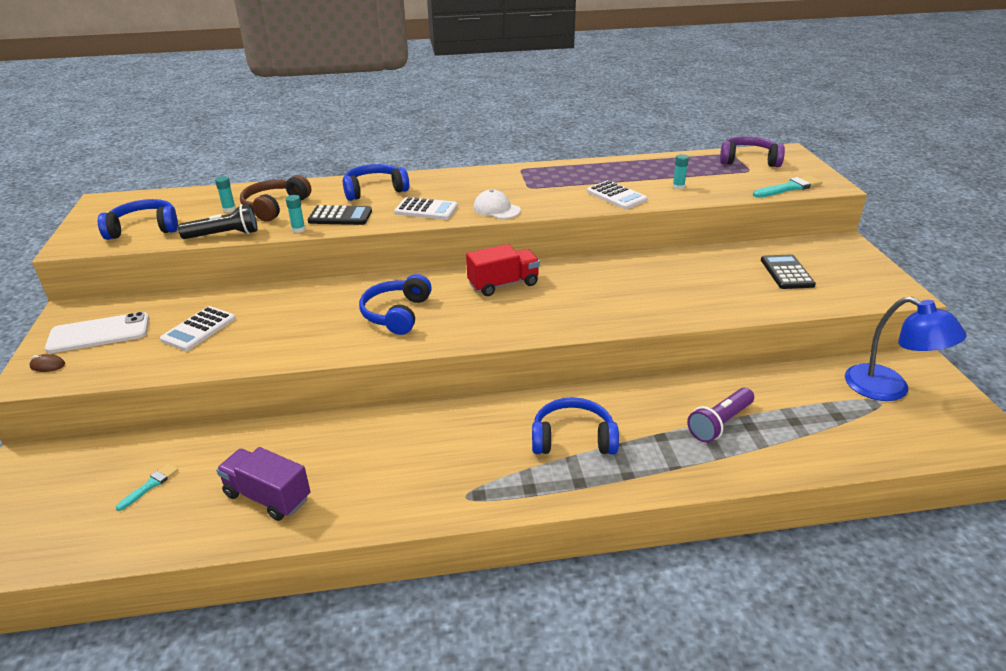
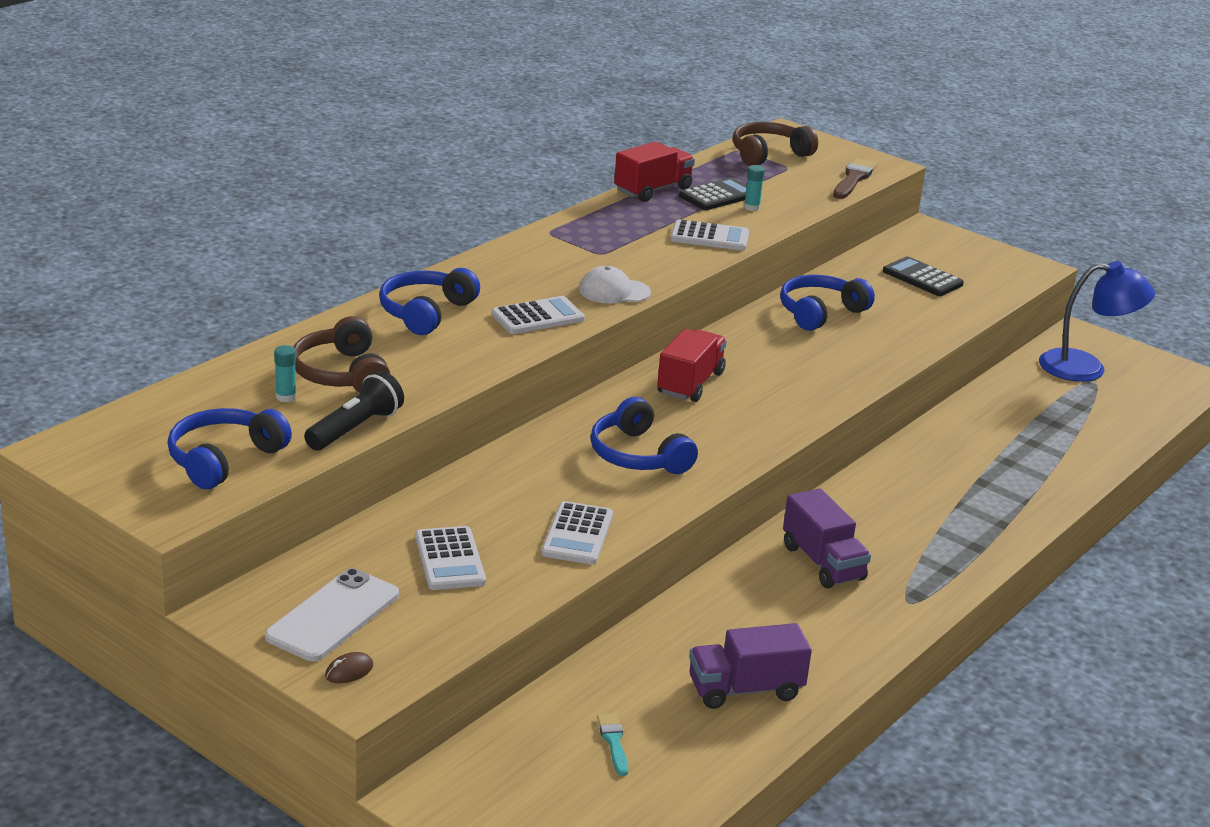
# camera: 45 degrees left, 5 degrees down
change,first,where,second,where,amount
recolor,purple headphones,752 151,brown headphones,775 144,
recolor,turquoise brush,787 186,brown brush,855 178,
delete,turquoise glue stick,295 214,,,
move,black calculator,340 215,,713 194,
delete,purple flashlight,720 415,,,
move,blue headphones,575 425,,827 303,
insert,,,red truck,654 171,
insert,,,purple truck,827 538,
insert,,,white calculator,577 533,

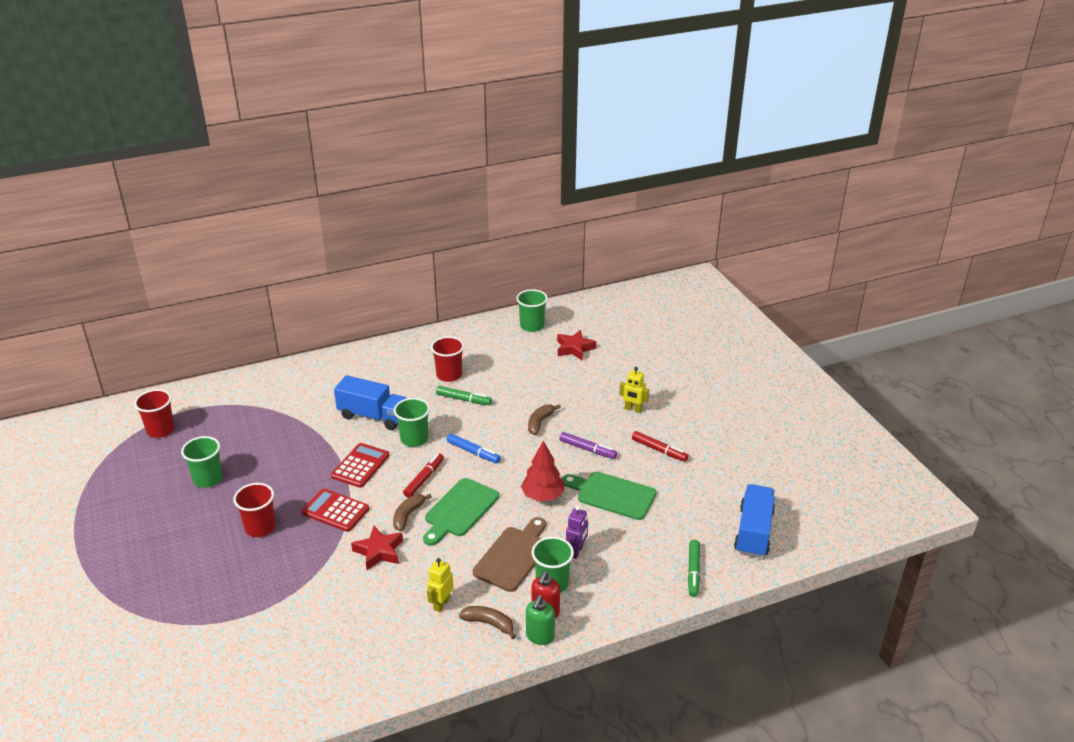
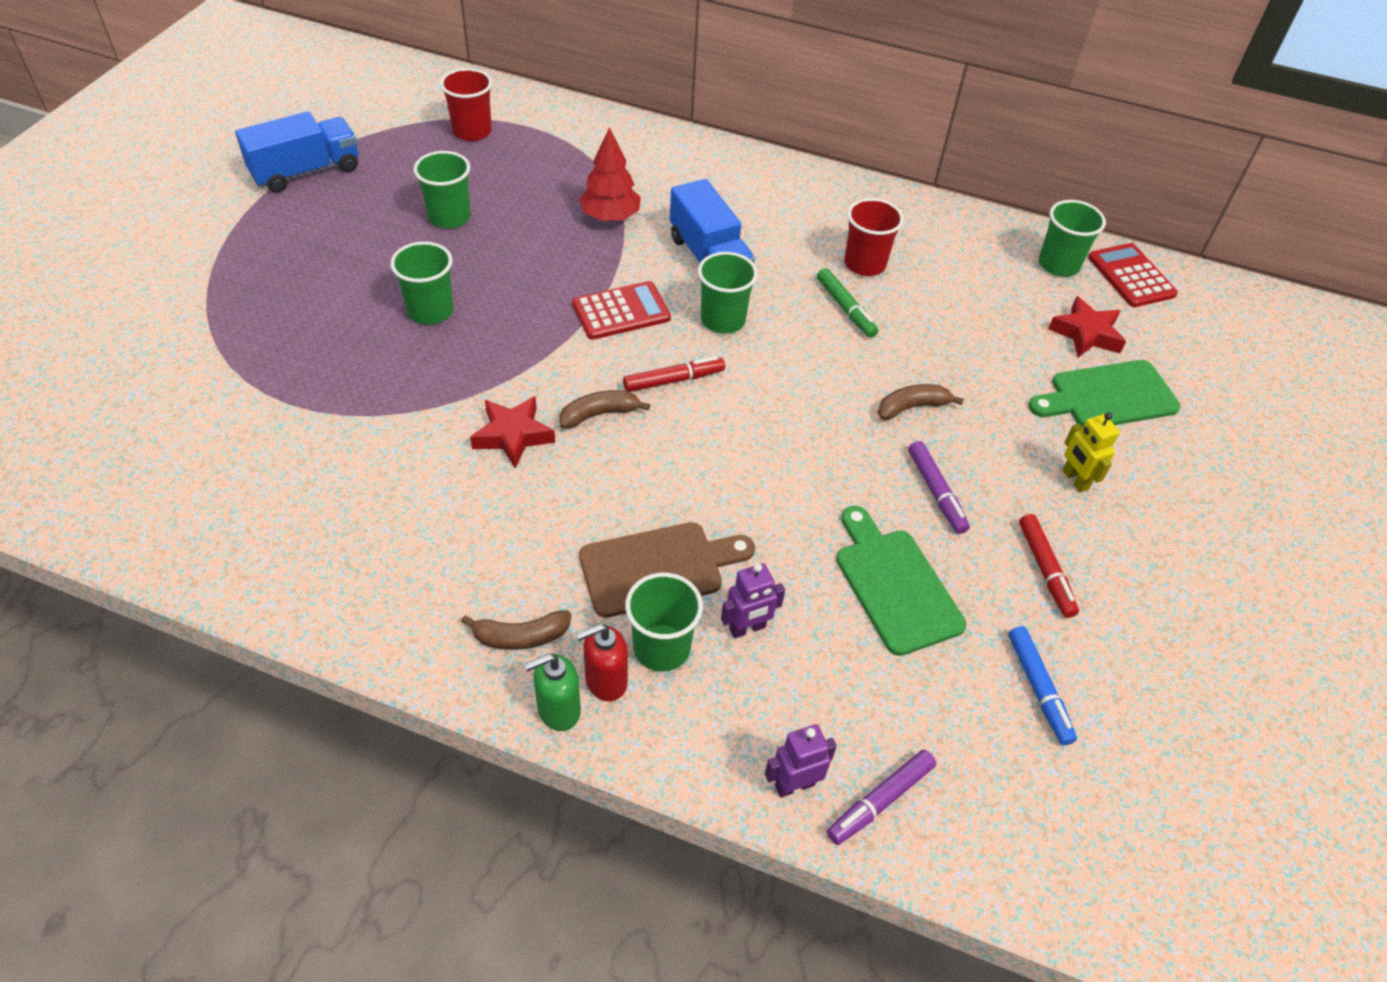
# camera: 40 degrees right, 15 degrees up
change,first,where,second,where,amount
move,blue marker,474 448,,1042 685,
move,red tree,542 471,,610 174,
move,green cutting board,461 512,,1104 393,
recolor,red cup,254 510,green cup,422 283,
move,blue truck,754 521,,296 152,
move,red calculator,335 510,,1133 275,
recolor,green marker,694 568,purple marker,881 797,
delete,yellow robot,440 585,,,
rotate,brown banana,487 622,,516 630,105 degrees clockwise
insert,,,purple robot,801 761,

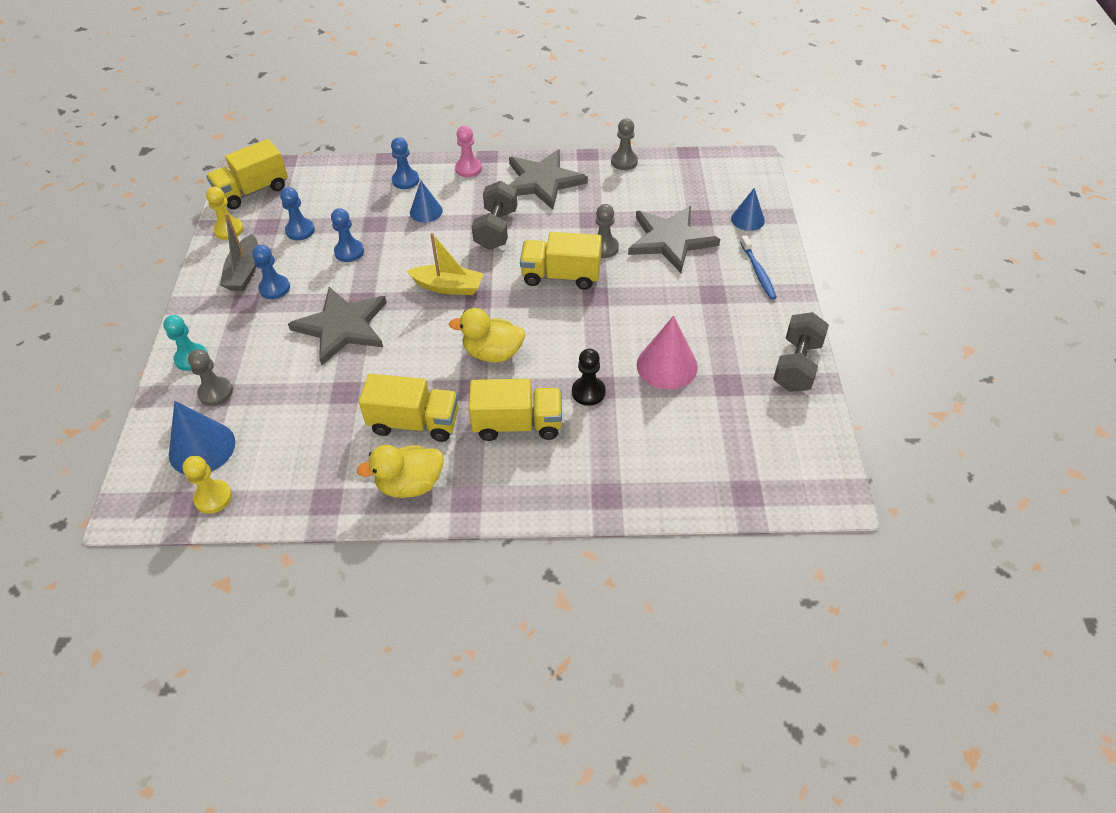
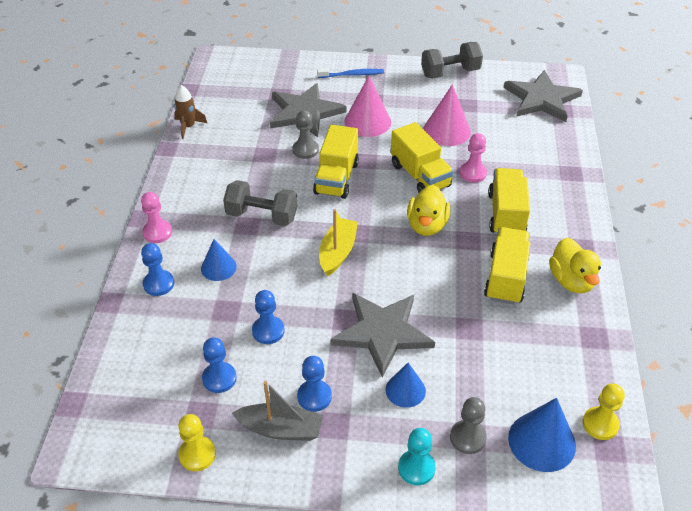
# camera: 85 degrees left, 5 degrees down
change,first,where,second,where,amount
replace,grey pawn,624 144,brown rocket,190 112,
move,yellow truck,247 174,,422 157,
move,grey star,548 179,,543 96,
move,blue cone,748 209,,406 385,
rotate,grey dumbbell,801 352,,452 60,45 degrees counterclockwise
recolor,black pawn,589 377,pink pawn,473 158,
insert,,,pink cone,367 106,

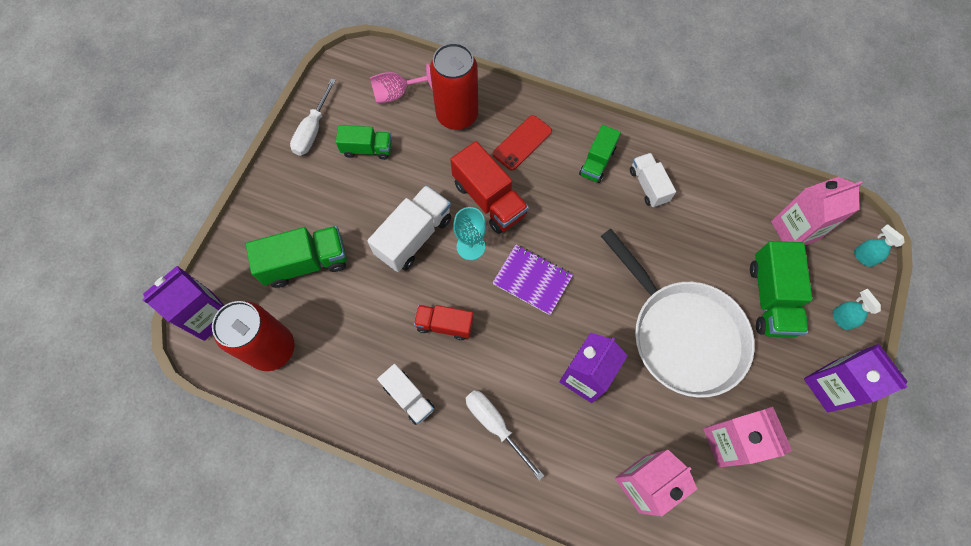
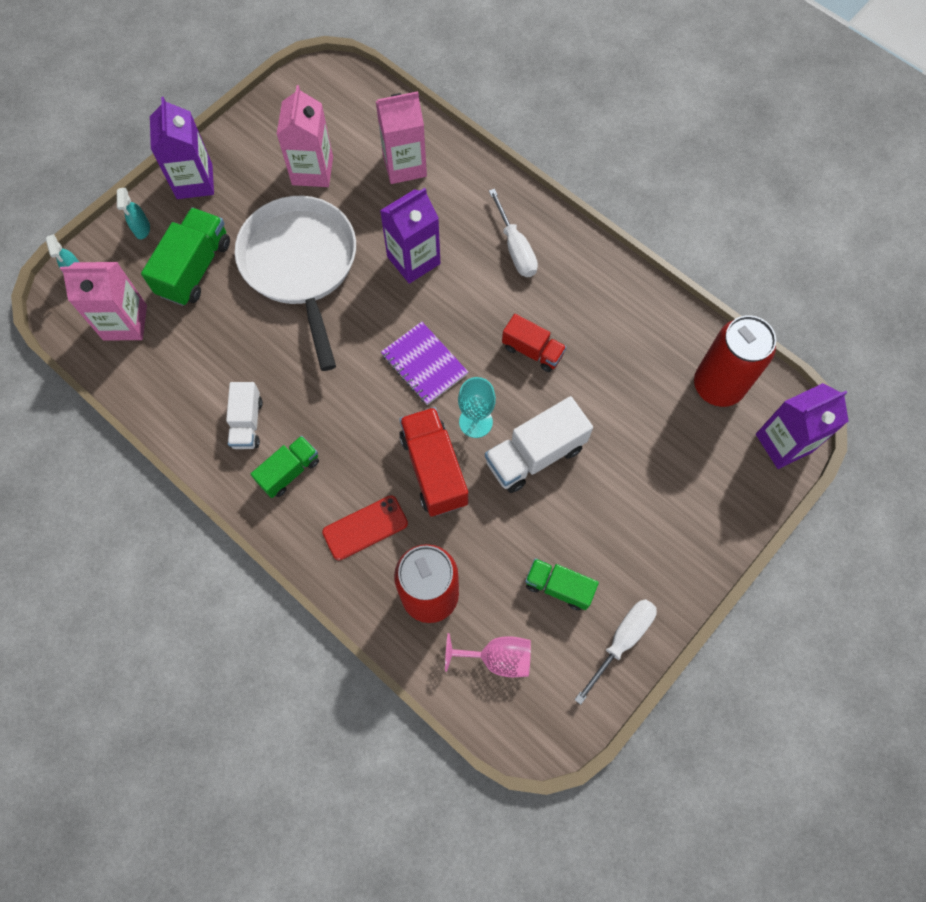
# camera: 160 degrees left, 0 degrees up
change,first,where,second,where,amount
delete,green truck,296 257,,,
delete,white truck,406 394,,,

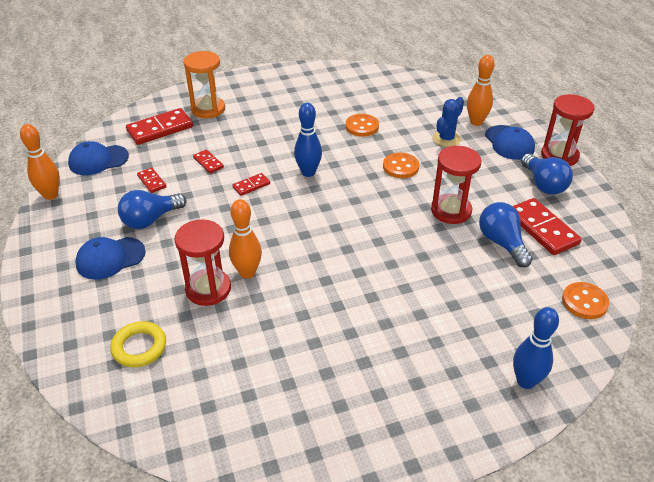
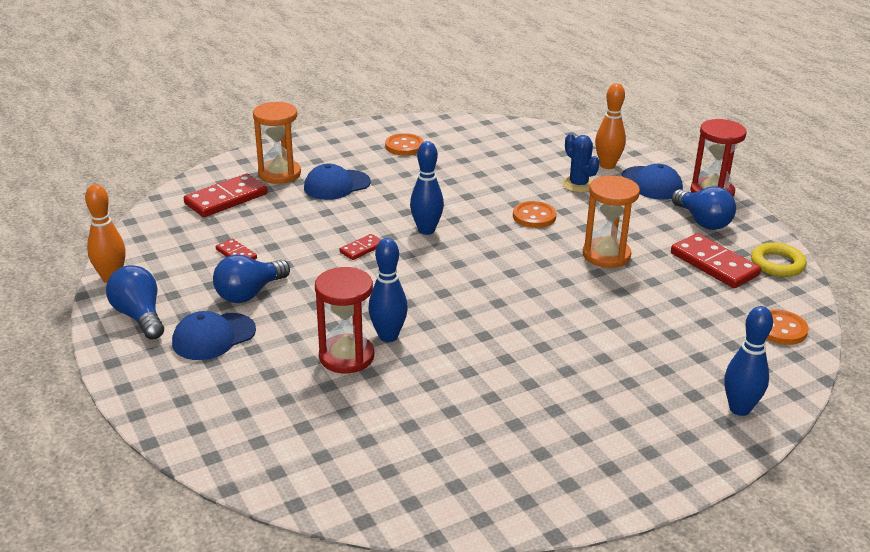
# camera: 10 degrees left, 10 degrees down
change,first,where,second,where,amount
rotate,blue cactus,448 122,,581 163,60 degrees counterclockwise
move,orange button,362 125,,404 144,
move,blue cap,98 158,,337 182,
recolor,red hourglass,456 185,orange hourglass,611 222,
delete,red domino,208 162,,,
recolor,orange bowling pin,245 239,blue bowling pin,388 290,
move,blue light bulb,506 235,,135 302,
move,yellow ring,138 344,,779 259,

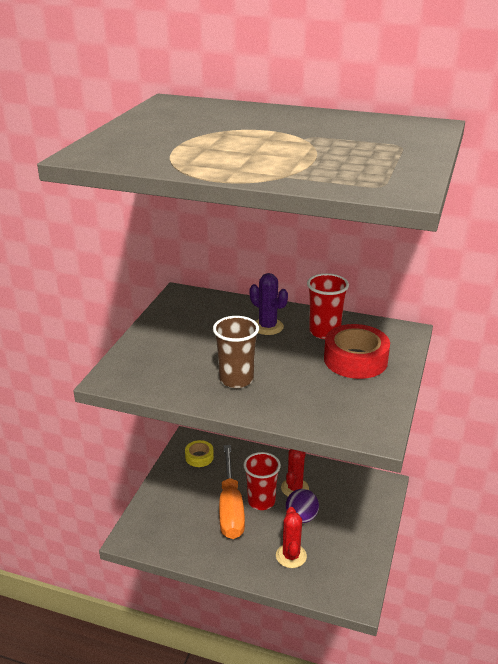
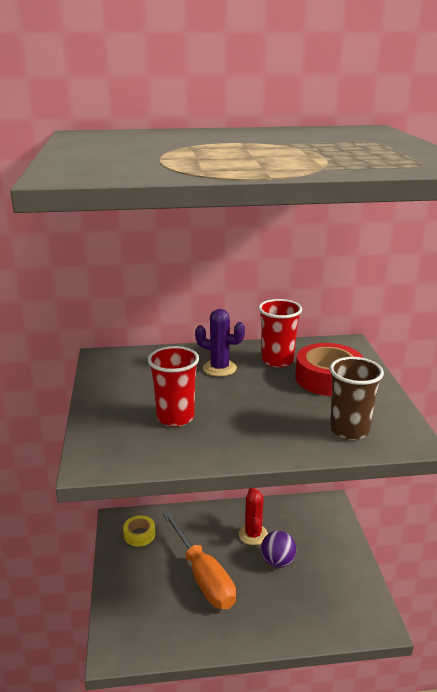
# camera: 25 degrees left, 5 degrees down
change,first,where,second,where,amount
move,brown cup,236 352,,357 398,
move,red cup,262 481,,173 386,
delete,red cactus,291 537,,,

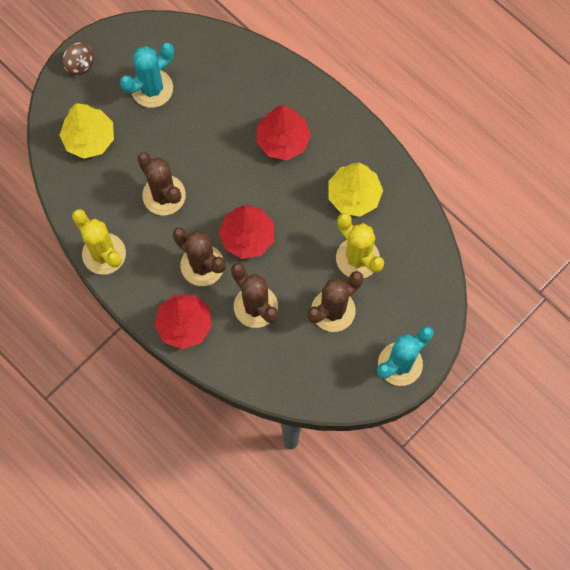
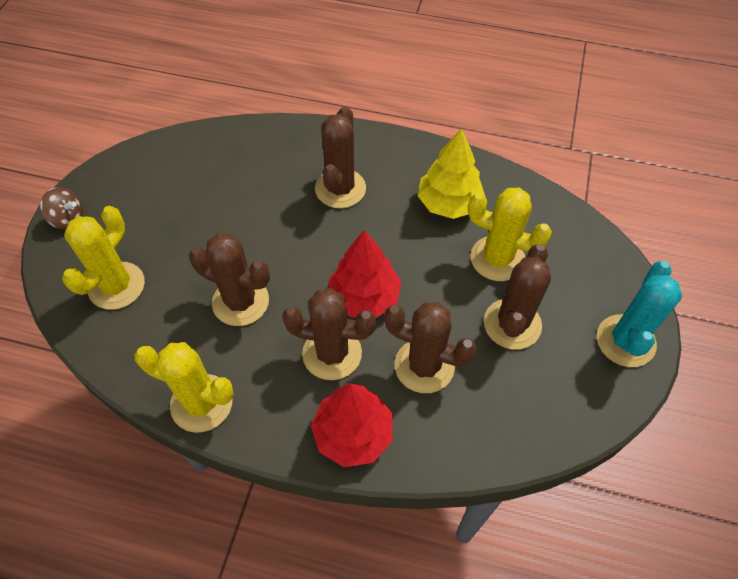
# camera: 30 degrees left, 15 degrees down
change,first,where,second,where,amount
delete,turquoise cactus,147 75,,,
replace,yellow tree,87 131,yellow cactus,103 258,
replace,red tree,284 132,brown cactus,340 157,

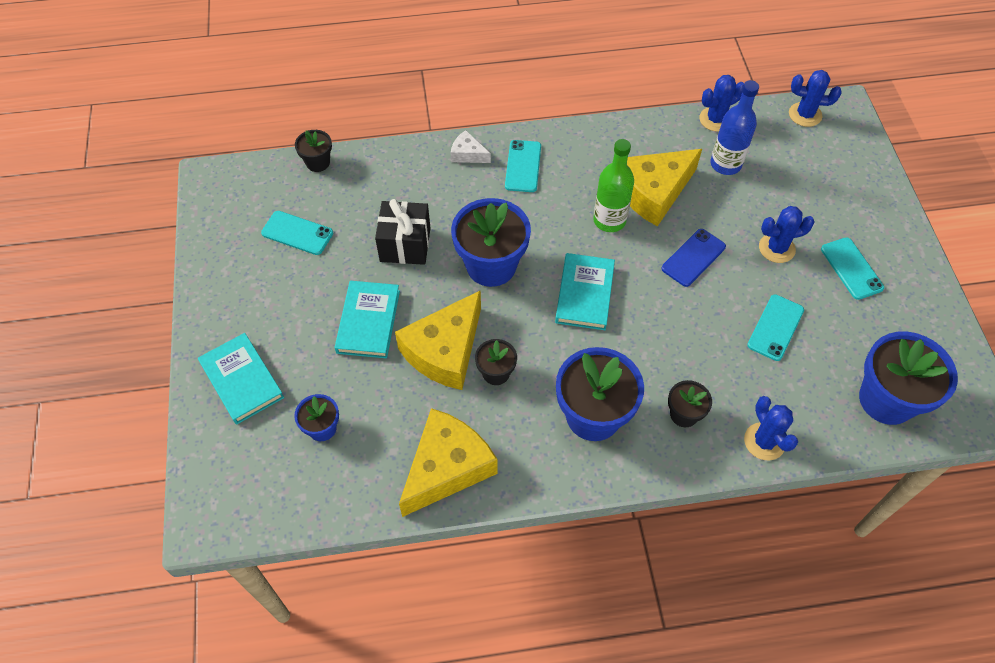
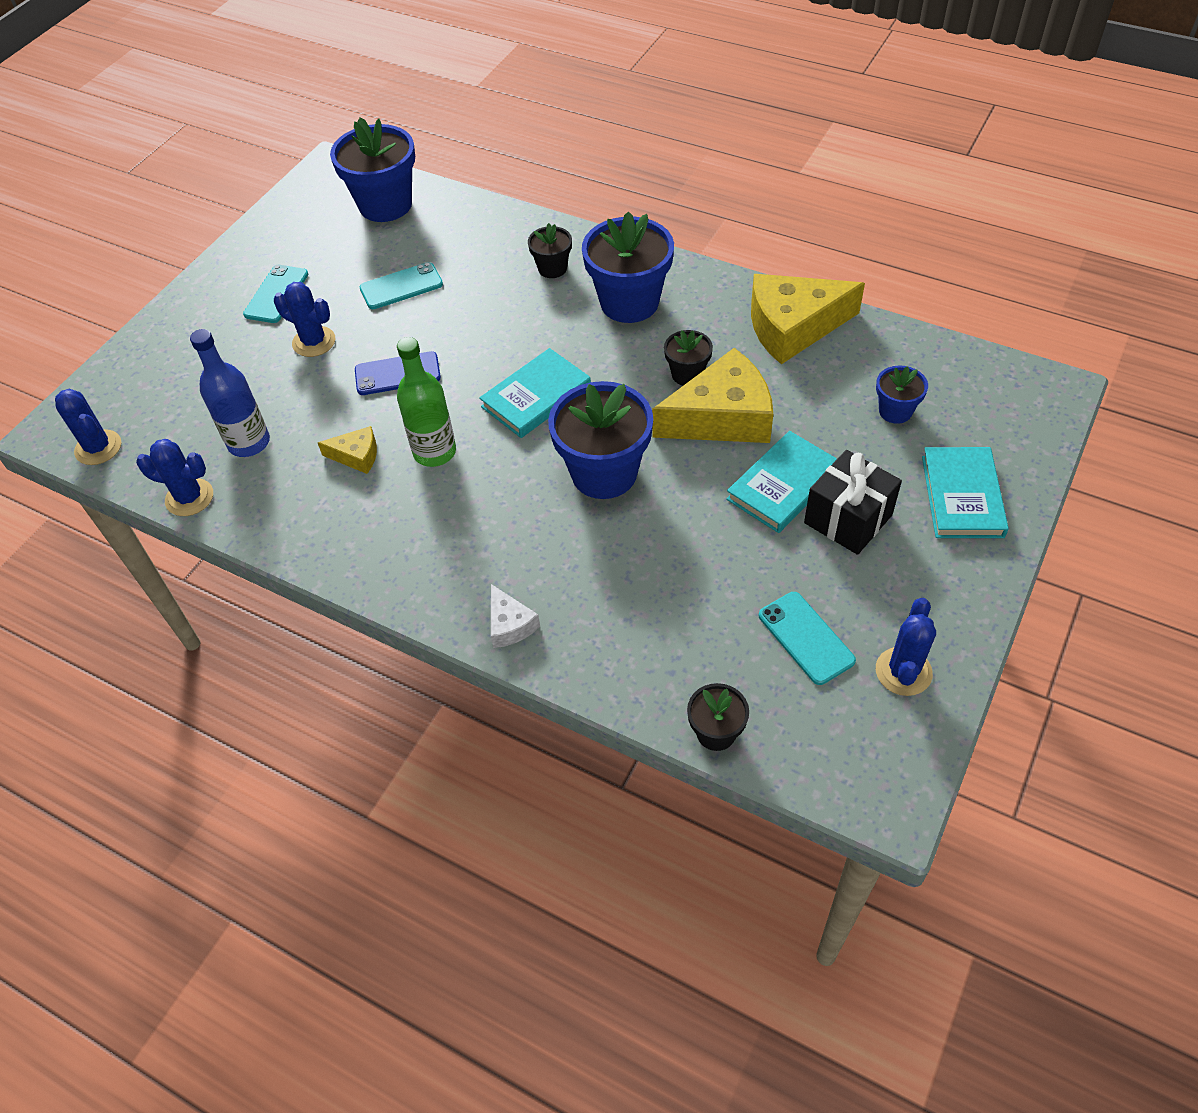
# camera: 140 degrees left, 5 degrees down
change,first,where,second,where,amount
delete,turquoise phone,523 166,,,
resize,yellow cheese,664 187,,347 450,x0.47
move,black gift,402 232,,853 502,
move,blue cactus,771 428,,906 647,

